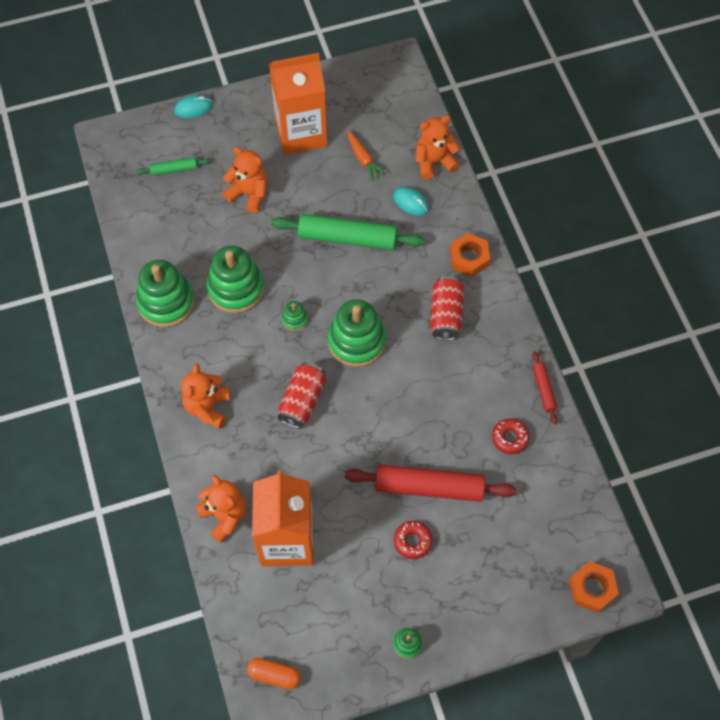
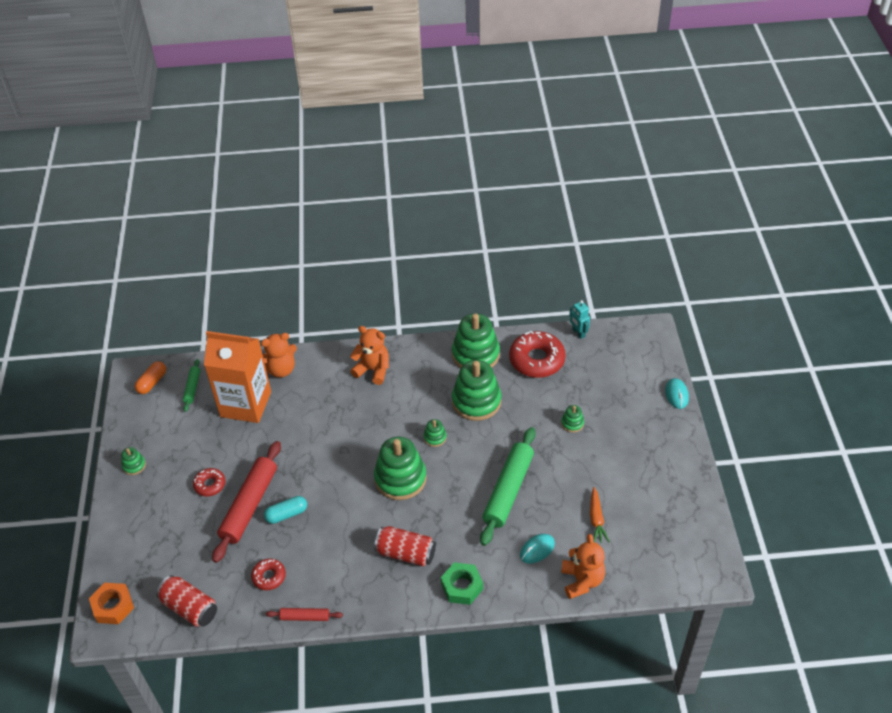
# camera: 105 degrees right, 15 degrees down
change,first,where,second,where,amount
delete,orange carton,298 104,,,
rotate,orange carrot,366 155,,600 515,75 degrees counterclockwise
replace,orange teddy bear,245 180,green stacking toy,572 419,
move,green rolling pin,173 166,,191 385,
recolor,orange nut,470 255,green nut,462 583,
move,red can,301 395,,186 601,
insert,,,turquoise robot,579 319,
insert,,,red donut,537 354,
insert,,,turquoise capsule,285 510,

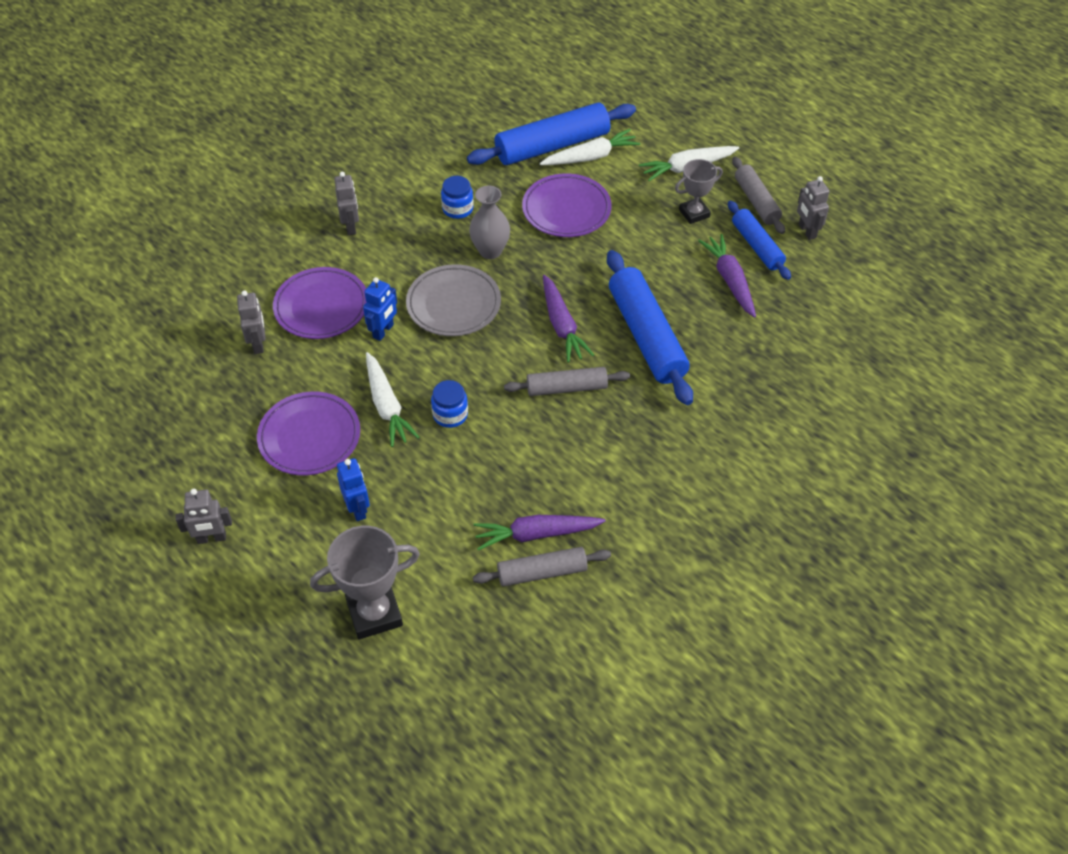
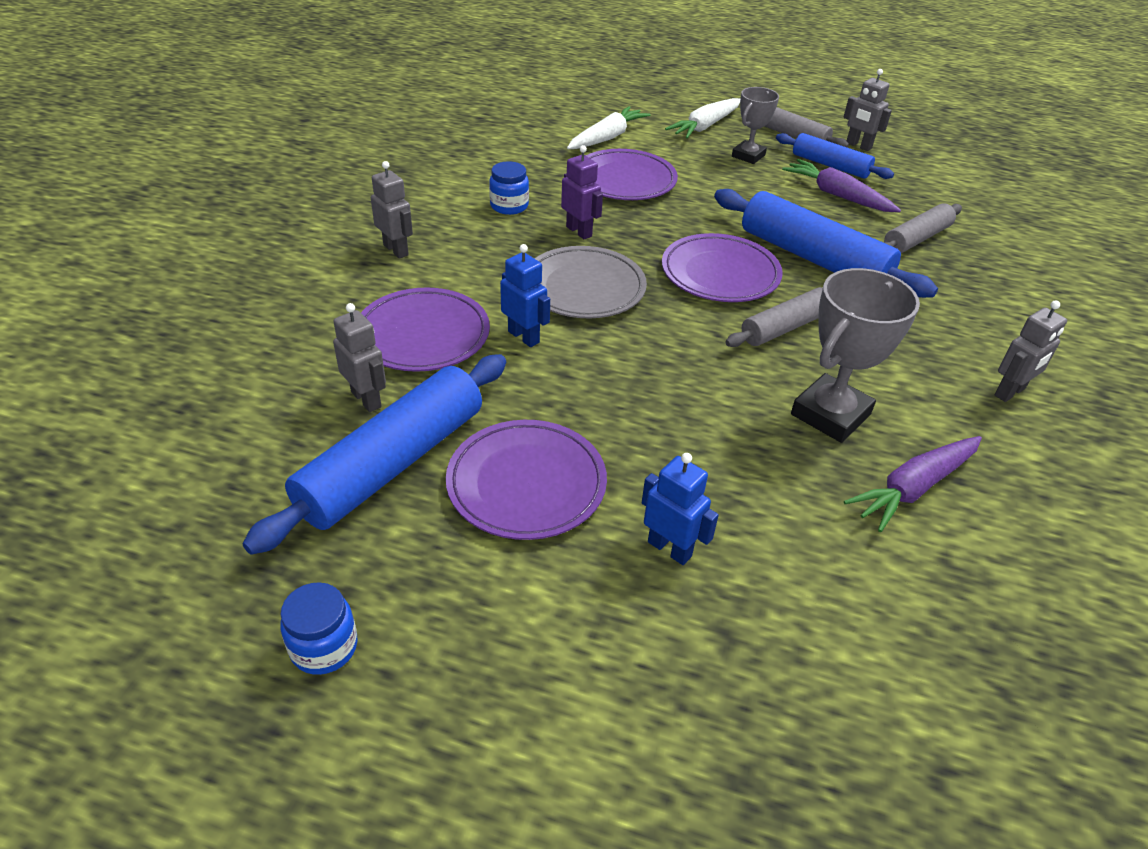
# camera: 30 degrees left, 10 degrees down
change,first,where,second,where,amount
move,blue rolling pin,551 134,,374 454,
replace,grey vase,489 222,purple robot,582 192,
replace,purple carrot,568 319,purple plate,722 267,
rotate,blue robot,380 309,,525 295,45 degrees counterclockwise
delete,white carrot,392 399,,,
move,blue jar,449 404,,319 628,
move,grey robot,203 516,,1031 351,
move,grey trophy,365 582,,855 355,
move,grey rolling pin,542 567,,922 228,

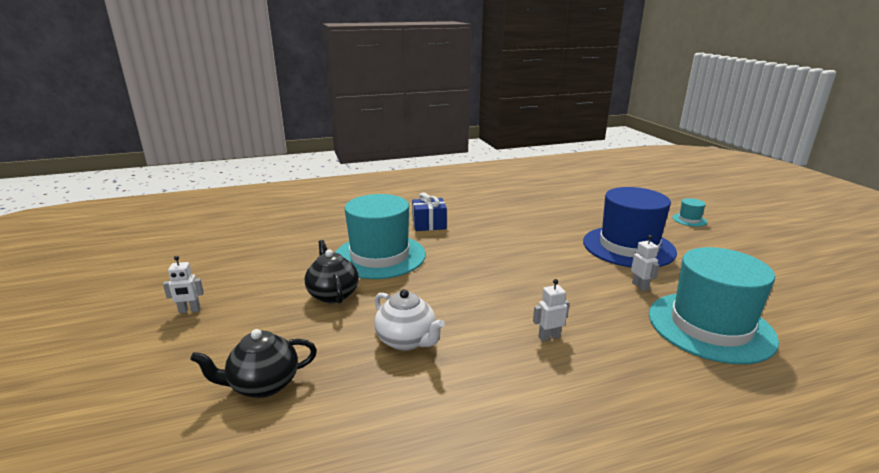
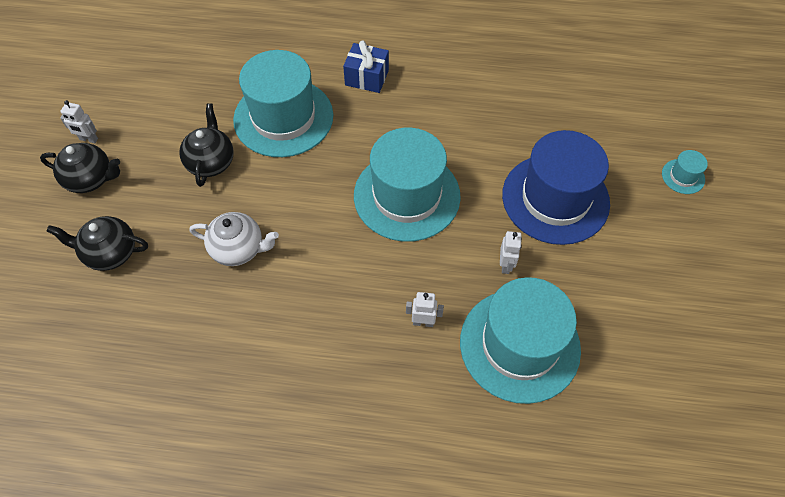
# camera: 25 degrees right, 35 degrees up
change,first,where,second,where,amount
move,white robot,551 310,,425 309,
rotate,white teapot,409 320,,234 239,60 degrees counterclockwise
insert,,,turquoise hat,407 185,
insert,,,black teapot,80 168,

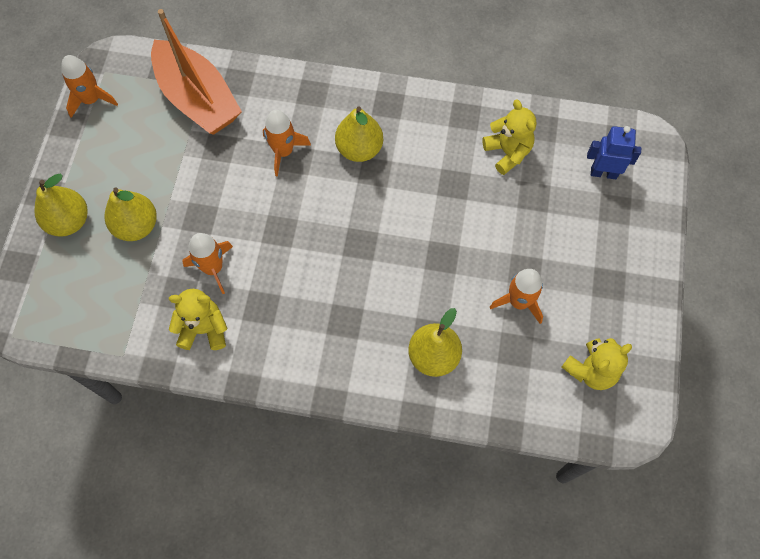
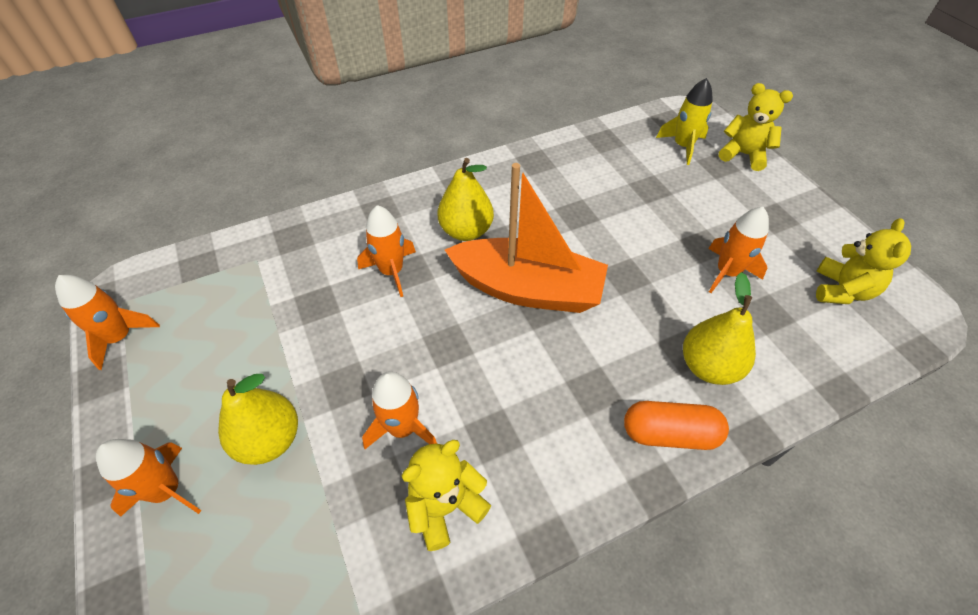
# camera: 35 degrees left, 15 degrees down
change,first,where,second,where,amount
move,orange boat,196 72,,526 238,
move,yellow teddy bear,509 137,,756 127,
replace,blue robot,614 152,yellow rocket,684 121,
replace,yellow pear,61 205,orange rocket,149 478,
insert,,,orange capsule,676 425,

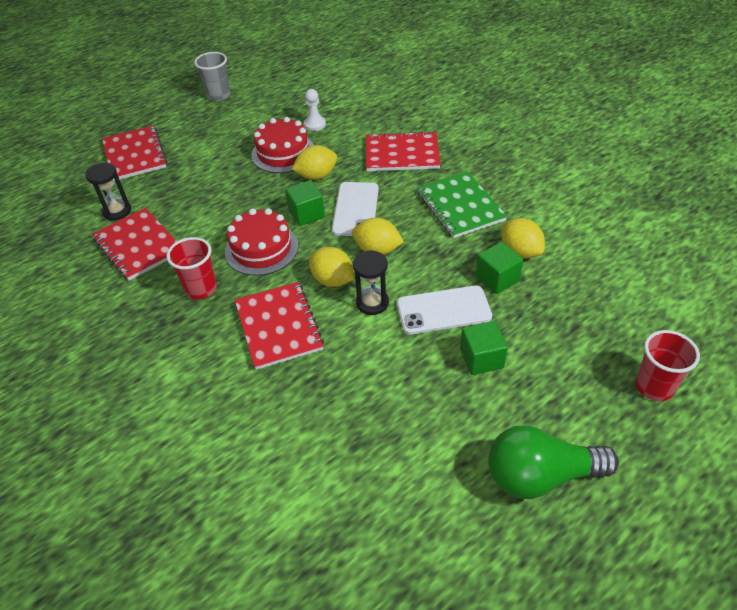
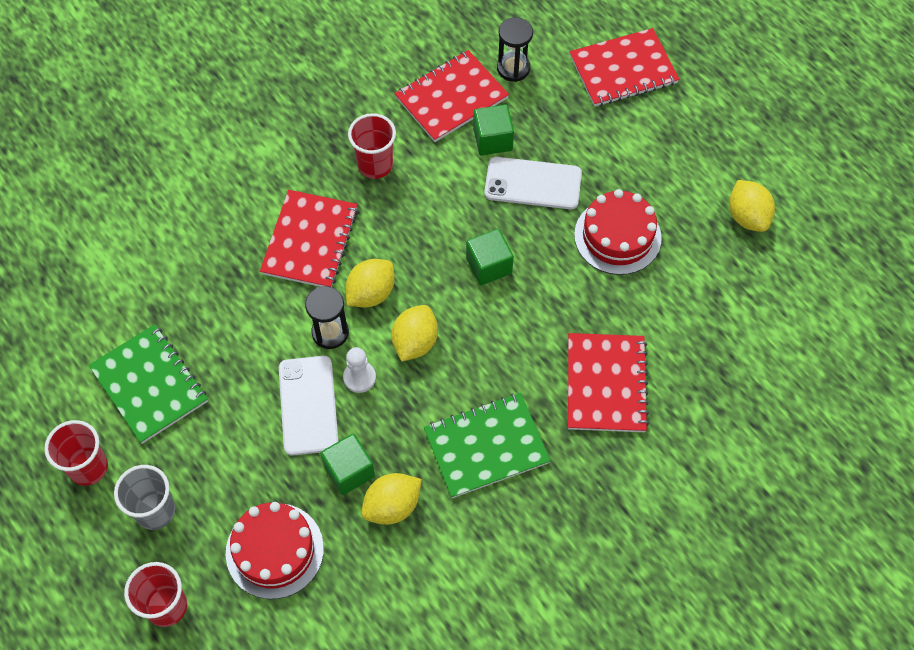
# camera: 90 degrees right, 15 degrees up
change,first,where,second,where,amount
move,grey cup,212 76,,144 497,
move,white pawn,315 110,,359 370,
move,yellow lemon,315 162,,752 206,
move,white phone,355 209,,533 183,
move,red cake,261 242,,275 550,
rotate,red notebook,279 326,,309 238,60 degrees counterclockwise
move,green cube,484 348,,493 129,
replace,green light bulb,553 462,red cup,76 453,
insert,,,green notebook,148 384,

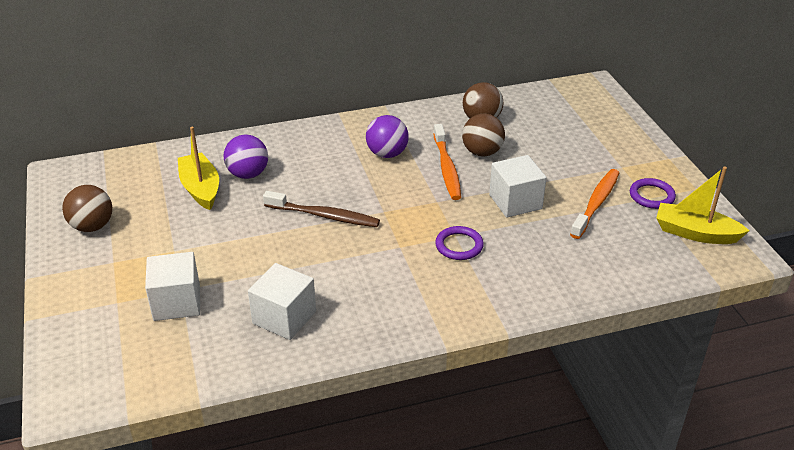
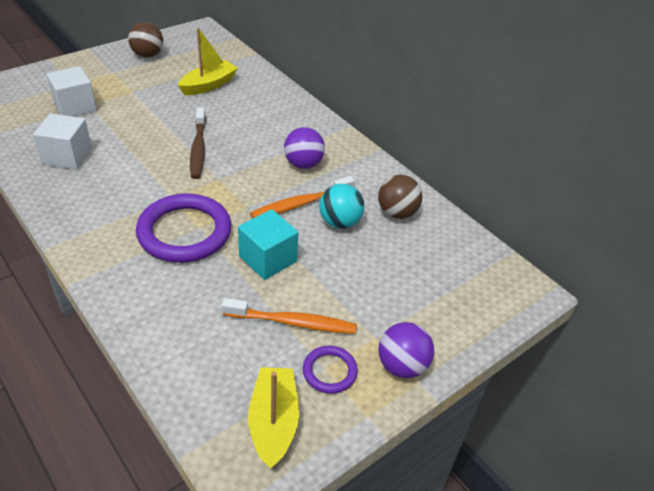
# camera: 65 degrees right, 5 degrees up
change,first,where,second,where,amount
recolor,brown ball,483 135,turquoise ball,341 206,
move,purple ball,245 156,,406 350,
recolor,white cube,517 186,turquoise cube,268 244,
resize,purple ring,459 243,,183 228,x2.02

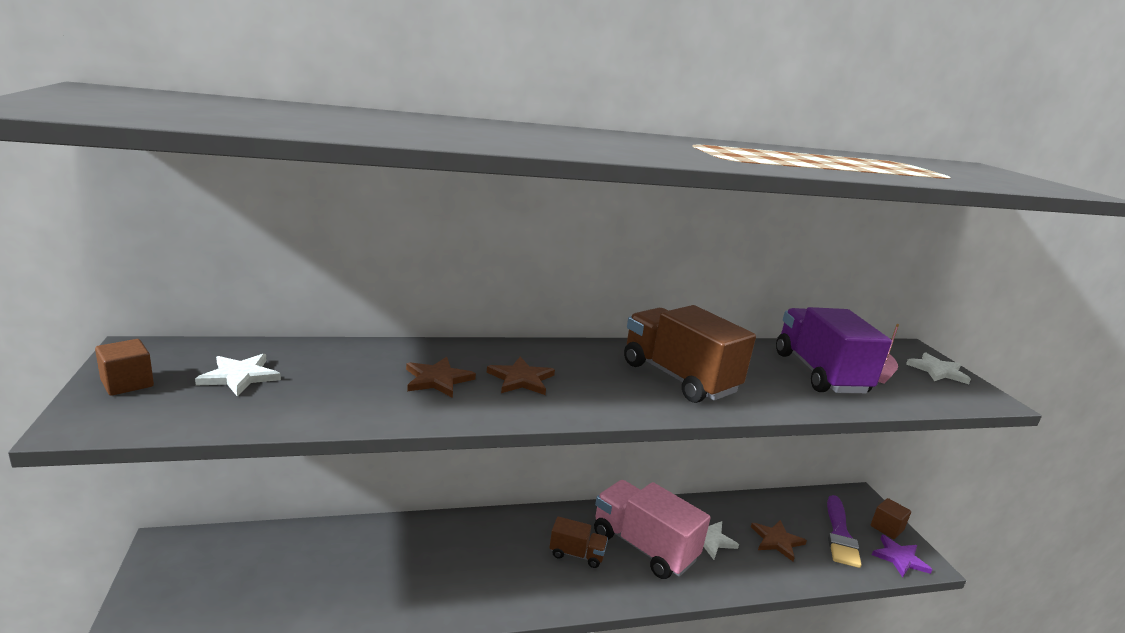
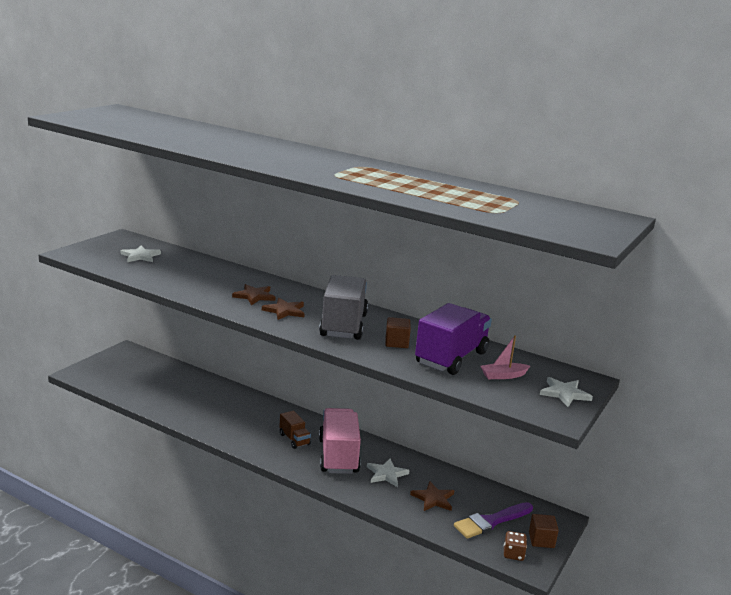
# camera: 45 degrees right, 0 degrees up
change,first,where,second,where,amount
recolor,brown truck,690 354,grey truck,343 307,
move,brown cube,124 367,,398 332,
move,brown star,441 377,,283 309,
replace,purple star,902 555,brown dice,515 546,

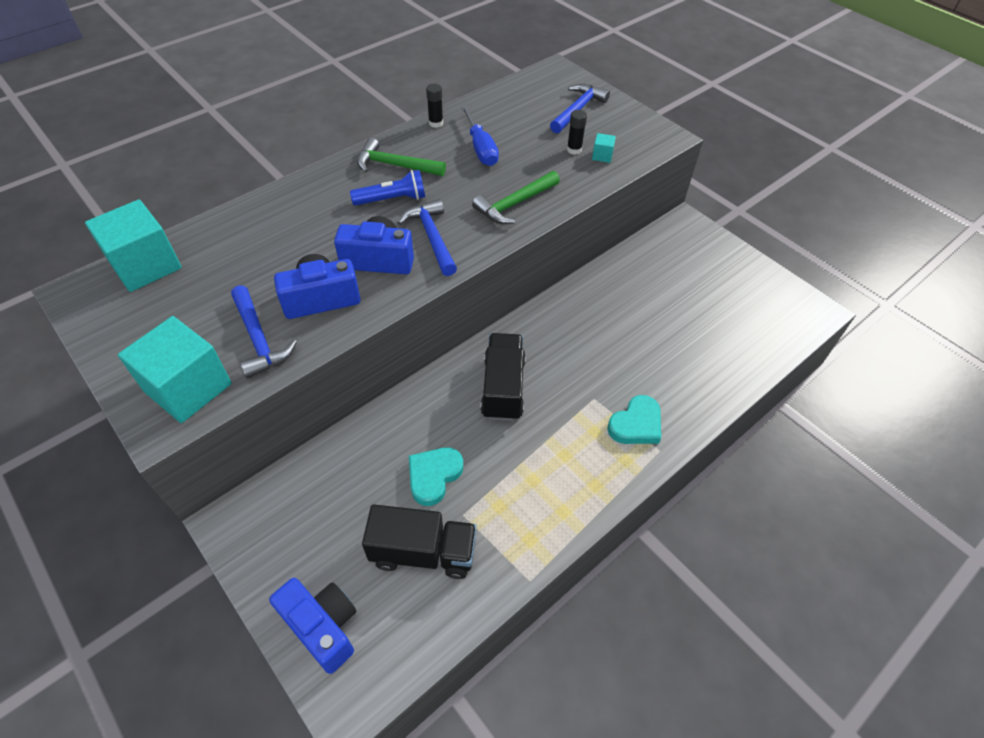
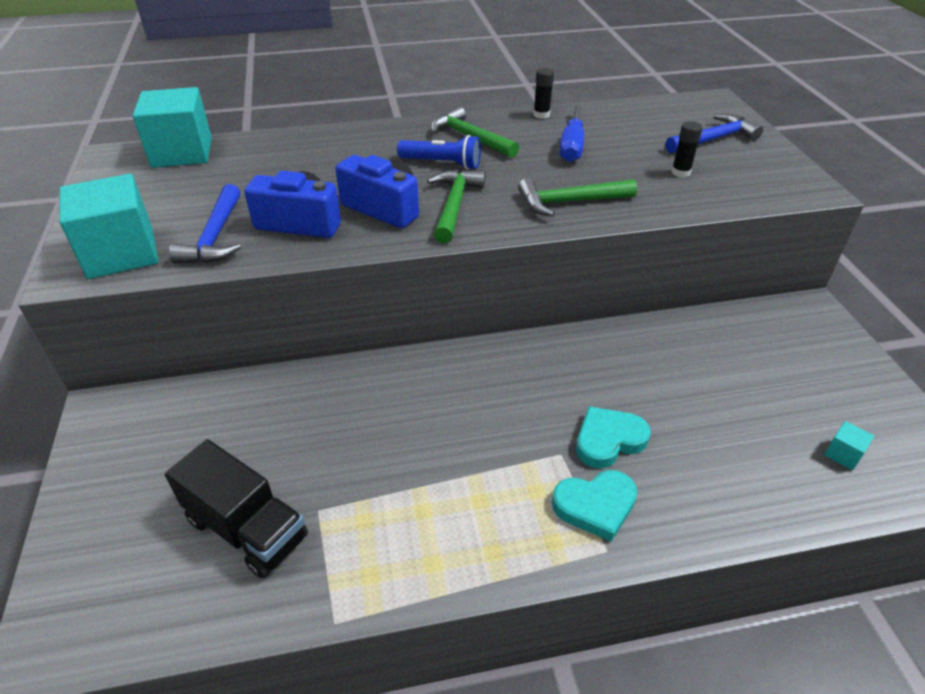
# camera: 30 degrees right, 10 degrees down
change,first,where,second,where,amount
move,turquoise cube,604 148,,849 445,
recolor,blue hammer,427 237,green hammer,456 206,
delete,black truck,503 377,,,
move,turquoise heart,436 477,,613 437,
delete,blue camera,312 626,,,

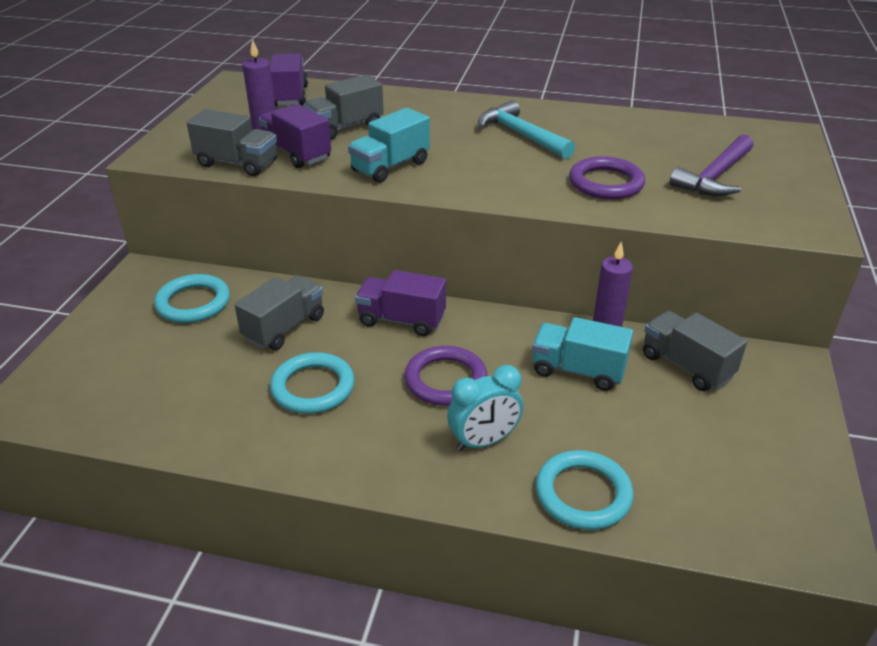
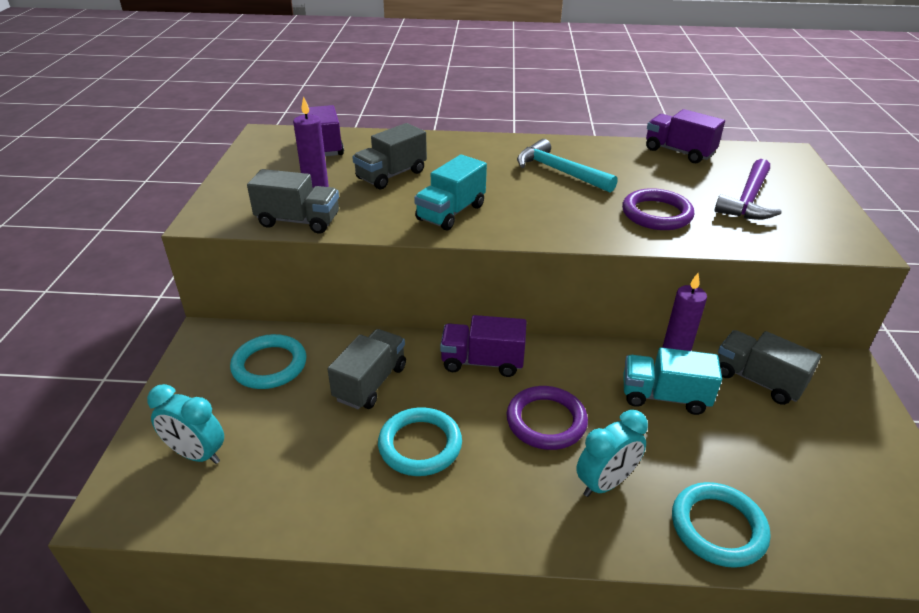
# camera: 10 degrees left, 0 degrees up
change,first,where,second,where,amount
move,purple truck,295 136,,685 136,
insert,,,turquoise clock,185 424,

